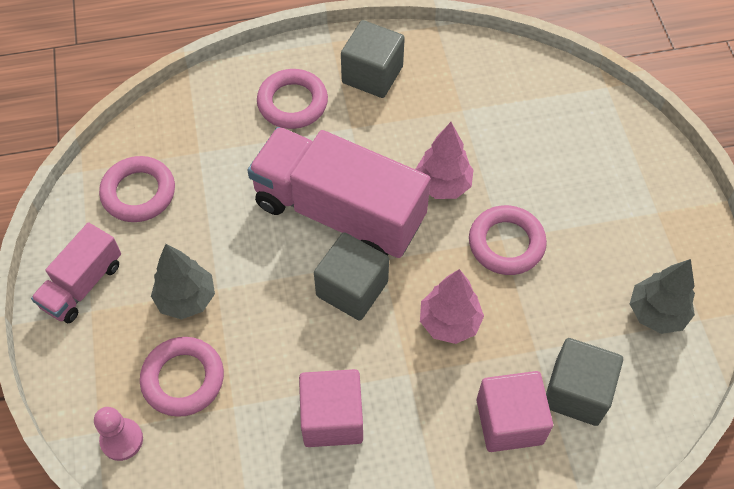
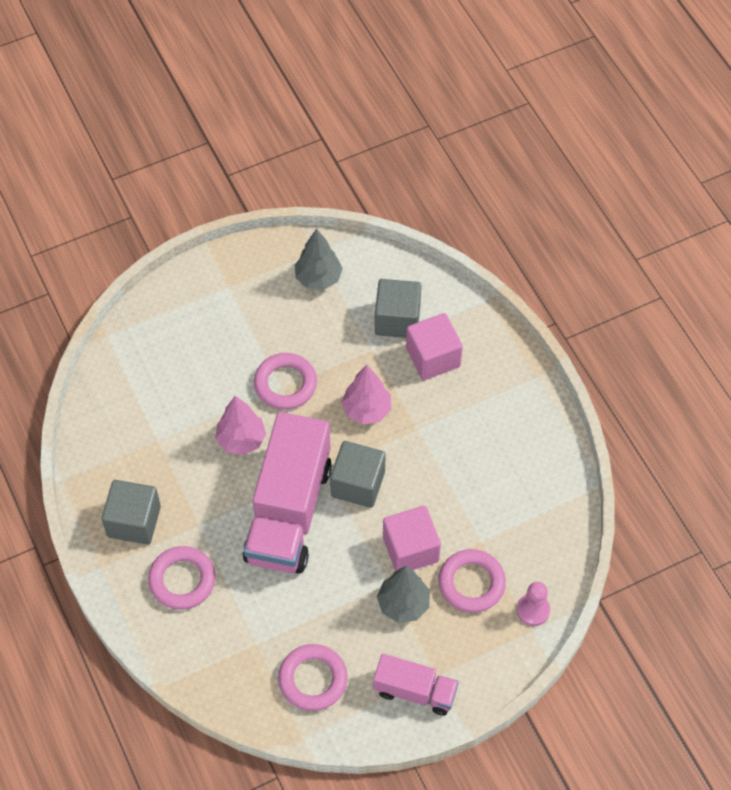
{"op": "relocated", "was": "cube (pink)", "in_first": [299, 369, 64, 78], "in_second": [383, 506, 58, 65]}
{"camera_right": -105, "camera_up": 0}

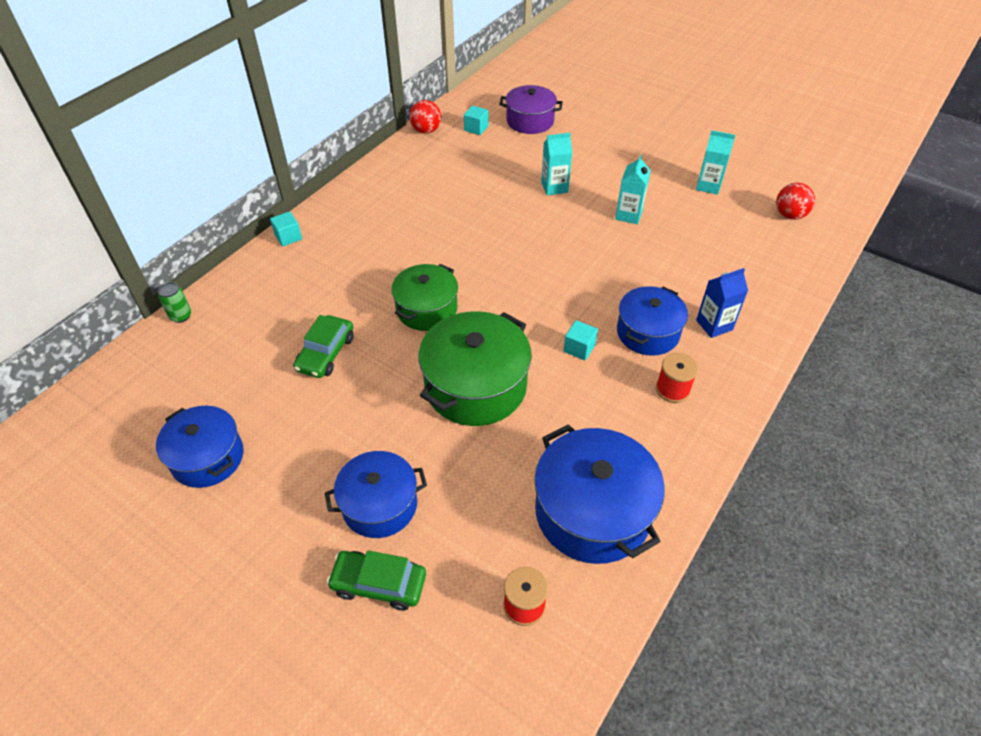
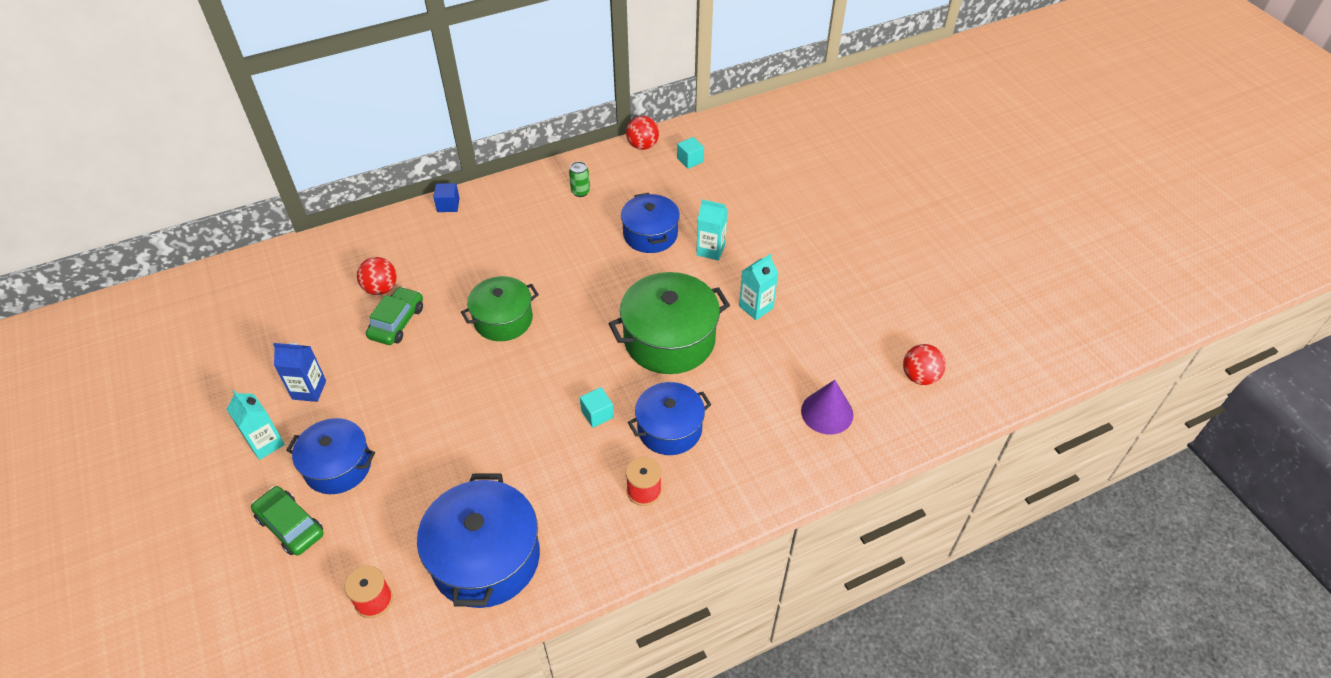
{"op": "missing", "was": "pot (purple)", "in_first": [499, 85, 64, 49]}
{"op": "appeared", "now": "ball (red)", "in_second": [357, 257, 40, 38]}
{"op": "appeared", "now": "cone (purple)", "in_second": [801, 380, 52, 55]}
{"op": "relocated", "was": "pot (blue)", "in_first": [156, 406, 88, 82], "in_second": [621, 193, 59, 60]}
{"op": "relocated", "was": "can (green)", "in_first": [158, 282, 33, 41], "in_second": [569, 162, 21, 35]}
{"op": "relocated", "was": "pot (green)", "in_first": [418, 311, 114, 115], "in_second": [608, 272, 122, 102]}
{"op": "relocated", "was": "carton (turquoise)", "in_first": [696, 130, 39, 65], "in_second": [226, 390, 59, 70]}
{"op": "relocated", "was": "carton (blue)", "in_first": [696, 268, 52, 70], "in_second": [273, 342, 53, 60]}
{"op": "colour", "was": "cube (turquoise)", "now": "cube (blue)", "in_first": [270, 211, 32, 36], "in_second": [433, 183, 27, 29]}
{"op": "spun", "was": "car (green)", "in_first": [293, 315, 61, 63], "in_second": [366, 287, 57, 58], "clockwise": 150}
{"camera_right": 30, "camera_up": 0}

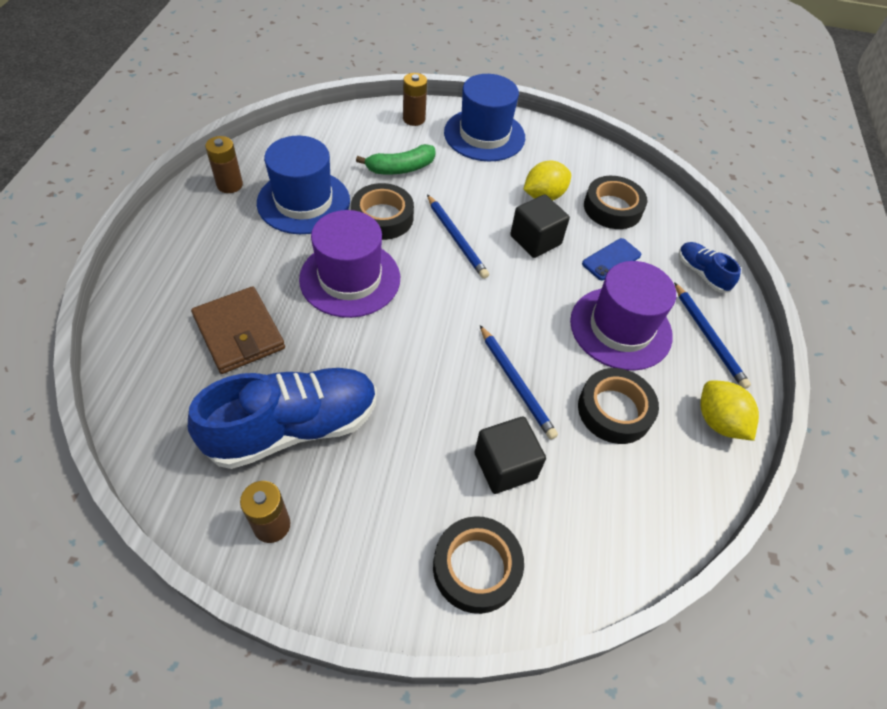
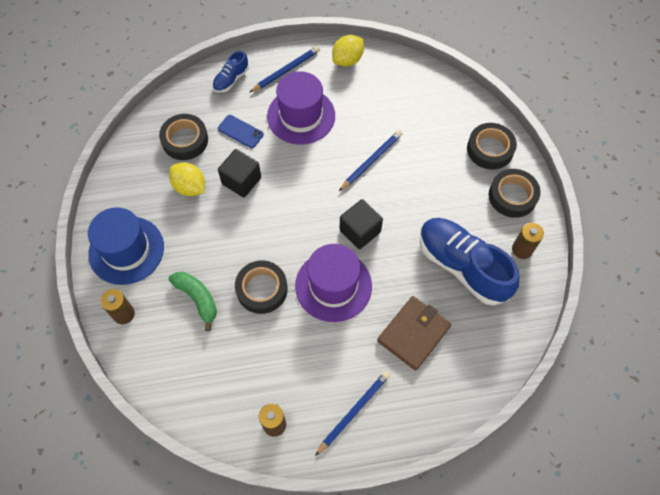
{"op": "missing", "was": "hat (blue)", "in_first": [257, 136, 93, 98]}
{"op": "relocated", "was": "pencil (blue)", "in_first": [427, 194, 62, 85], "in_second": [315, 371, 75, 85]}
{"op": "relocated", "was": "cube (black)", "in_first": [475, 416, 71, 78], "in_second": [340, 199, 43, 50]}
{"op": "relocated", "was": "tape (black)", "in_first": [578, 368, 81, 76], "in_second": [489, 169, 52, 49]}
{"camera_right": -105, "camera_up": 10}

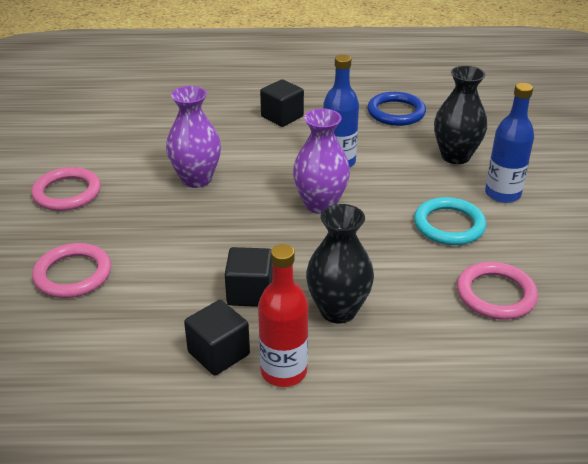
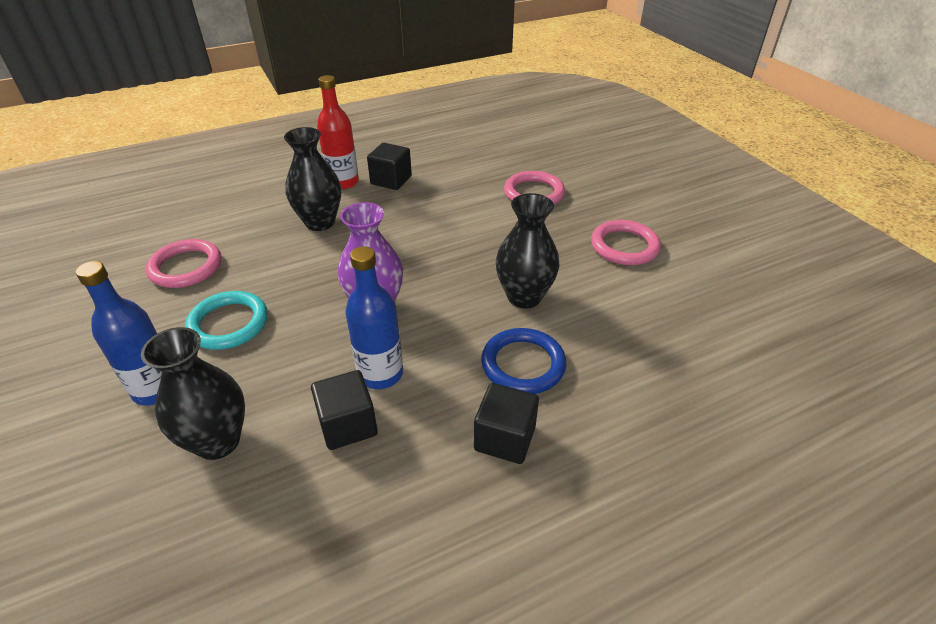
{"op": "relocated", "was": "cube (black)", "in_first": [225, 247, 48, 60], "in_second": [311, 370, 67, 80]}
{"op": "relocated", "was": "ring (blue)", "in_first": [367, 92, 59, 34], "in_second": [481, 328, 85, 66]}
{"op": "colour", "was": "vase (purple)", "now": "vase (black)", "in_first": [166, 86, 55, 102], "in_second": [496, 193, 64, 116]}
{"camera_right": 155, "camera_up": 5}

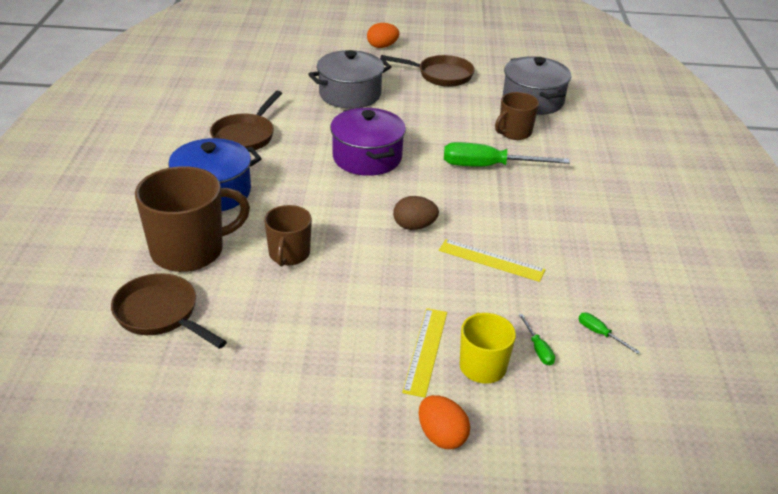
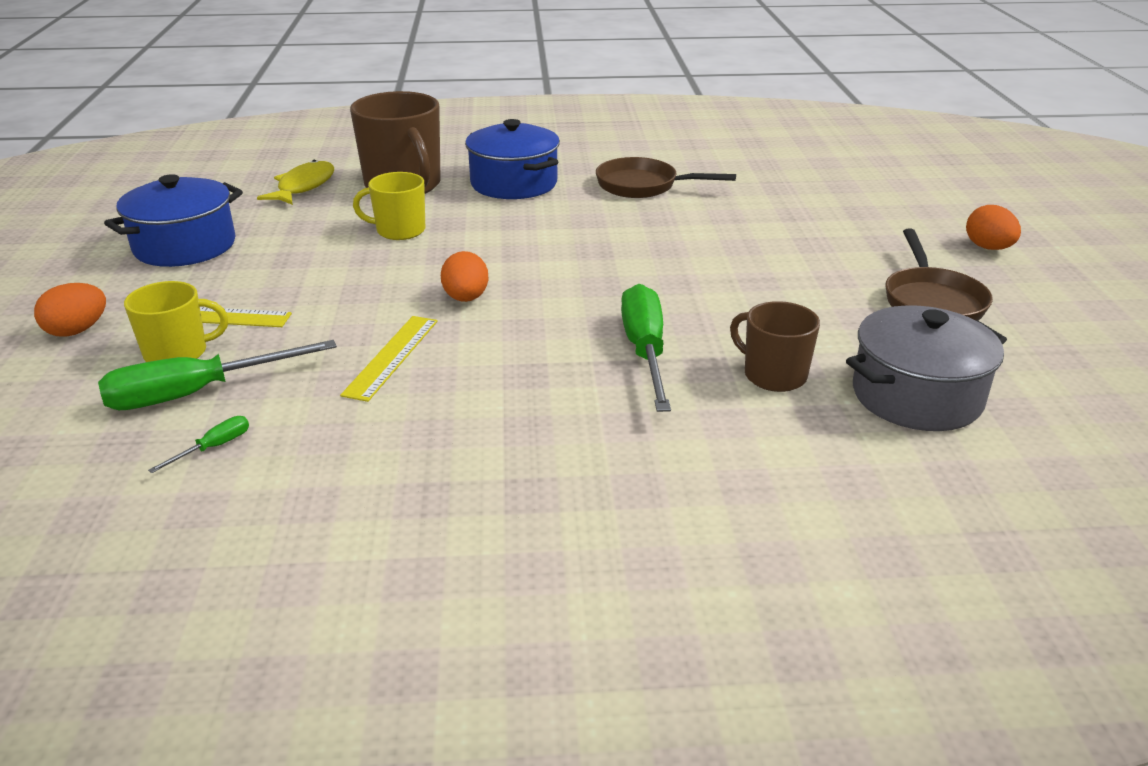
{"op": "missing", "was": "pot (grey)", "in_first": [308, 50, 84, 59]}
{"op": "missing", "was": "pot (purple)", "in_first": [330, 107, 76, 69]}
{"op": "appeared", "now": "pot (blue)", "in_second": [104, 174, 139, 93]}
{"op": "exchanged", "was": "pan (brown)", "now": "fish (yellow)", "in_first": [111, 273, 116, 76], "in_second": [257, 160, 77, 45]}
{"op": "colour", "was": "mug (brown)", "now": "mug (yellow)", "in_first": [264, 205, 48, 61], "in_second": [353, 172, 72, 68]}
{"op": "colour", "was": "egg (brown)", "now": "egg (orange)", "in_first": [393, 196, 46, 34], "in_second": [441, 251, 48, 51]}
{"op": "size", "was": "screwdriver (green)", "in_first": [519, 314, 36, 52], "in_second": [98, 340, 239, 70], "ratio": 2.29}
{"camera_right": 85, "camera_up": -5}

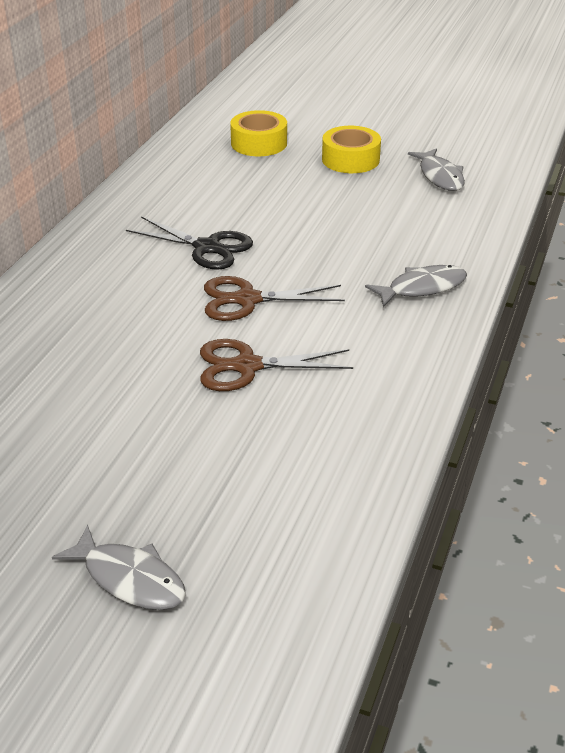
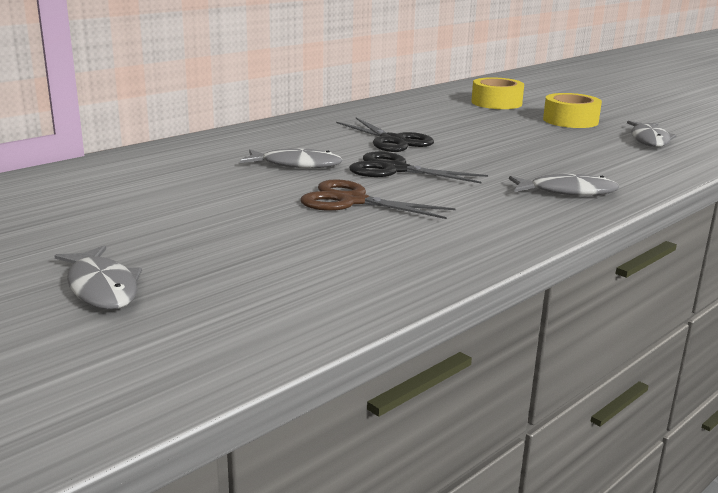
{"op": "appeared", "now": "fish (grey)", "in_second": [240, 148, 103, 20]}
{"op": "colour", "was": "scissors (brown)", "now": "scissors (black)", "in_first": [204, 276, 141, 45], "in_second": [349, 151, 139, 33]}
{"camera_right": 25, "camera_up": -15}

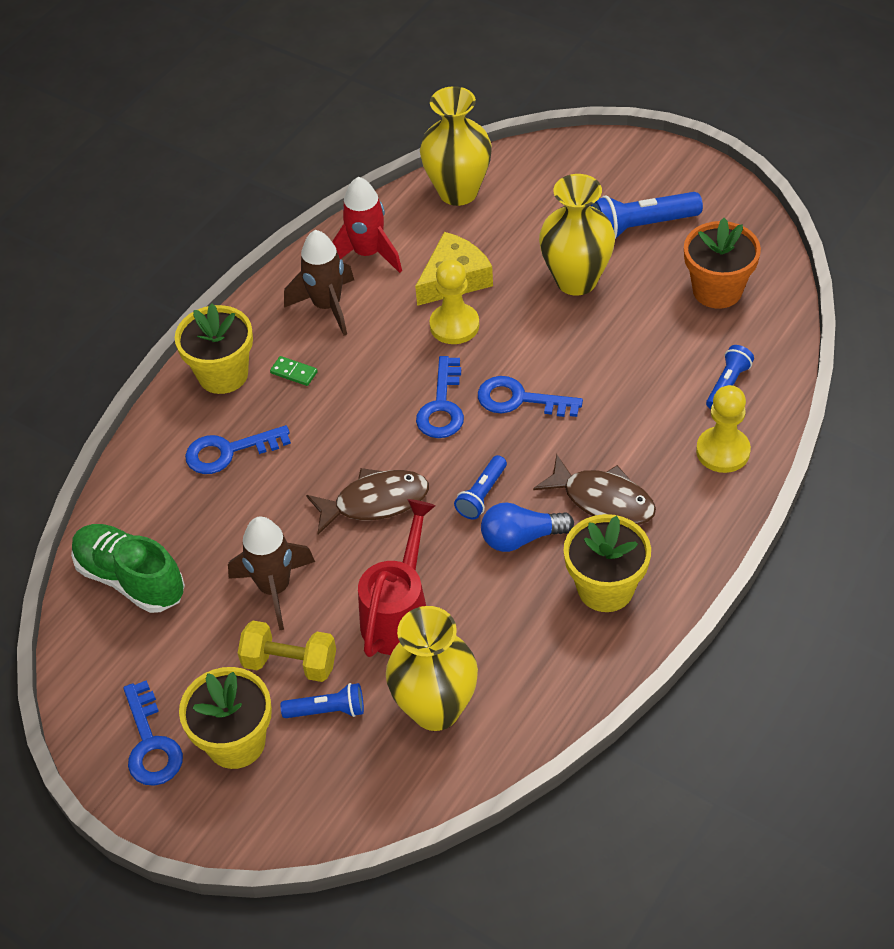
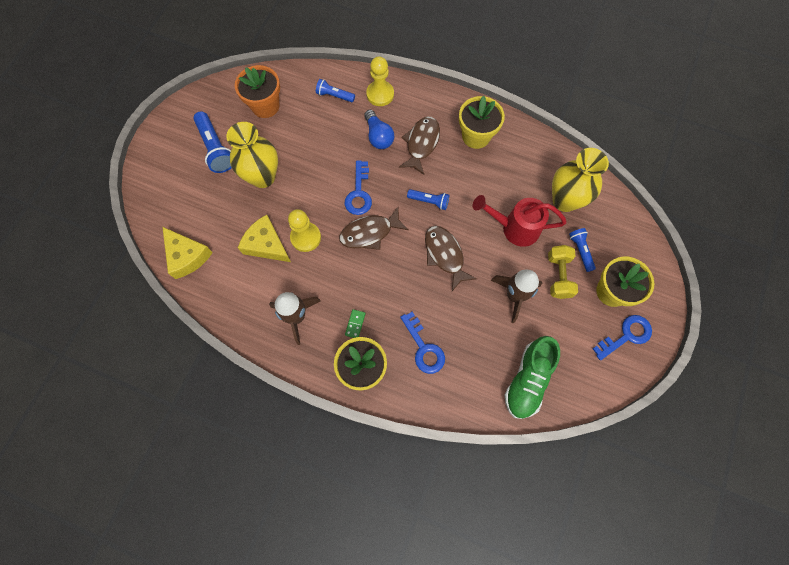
{"op": "missing", "was": "rocket (red)", "in_first": [332, 177, 70, 96]}
{"op": "relocated", "was": "light bulb (blue)", "in_first": [481, 502, 93, 50], "in_second": [364, 110, 30, 39]}
{"op": "exchanged", "was": "key (blue)", "now": "fish (brown)", "in_first": [416, 356, 48, 82], "in_second": [339, 207, 70, 43]}
{"op": "exchanged", "was": "vase (yellow)", "now": "cheese (yellow)", "in_first": [420, 86, 72, 120], "in_second": [162, 227, 51, 52]}
{"camera_right": -105, "camera_up": 20}

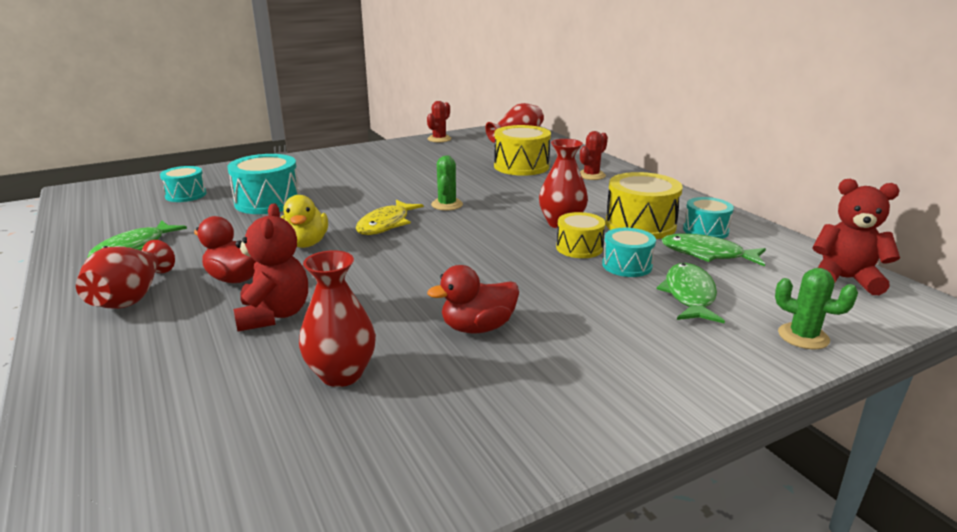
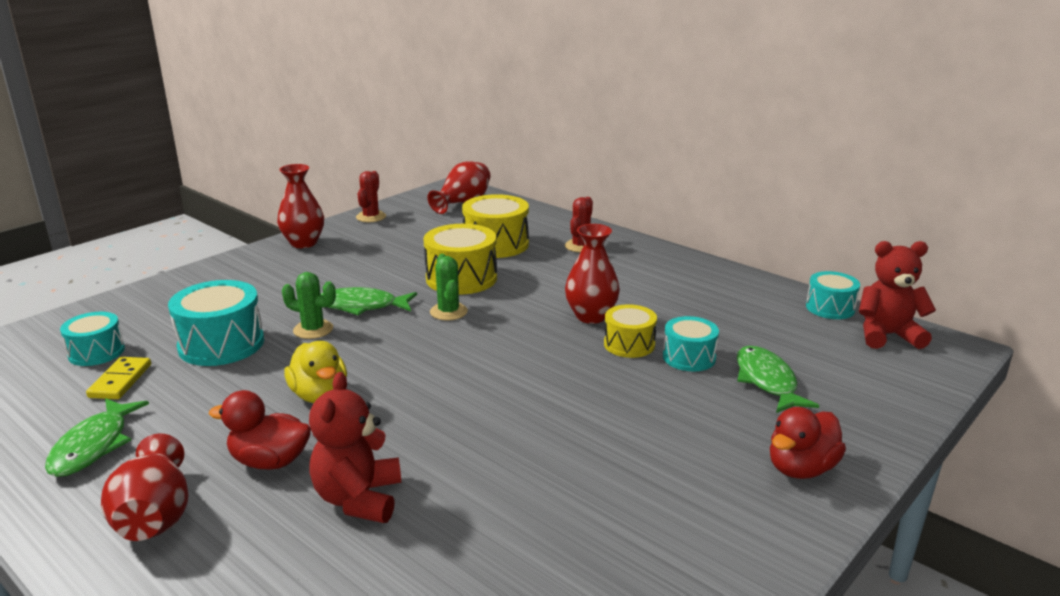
{"op": "missing", "was": "fish (yellow)", "in_first": [356, 200, 68, 35]}
{"op": "appeared", "now": "domino (yellow)", "in_second": [86, 357, 65, 42]}
{"op": "relocated", "was": "vase (red)", "in_first": [299, 250, 77, 137], "in_second": [277, 164, 47, 84]}
{"op": "relocated", "was": "duck (red)", "in_first": [427, 265, 92, 68], "in_second": [770, 407, 76, 72]}
{"op": "relocated", "was": "drum (yellow)", "in_first": [605, 172, 78, 67], "in_second": [423, 224, 74, 71]}
{"op": "relocated", "was": "fish (green)", "in_first": [661, 233, 105, 34], "in_second": [321, 287, 96, 29]}
{"op": "relocated", "was": "drum (turquoise)", "in_first": [683, 197, 51, 42], "in_second": [806, 271, 54, 48]}
{"op": "relocated", "was": "cactus (green)", "in_first": [775, 268, 83, 81], "in_second": [282, 272, 54, 67]}
{"op": "spun", "was": "teddy bear (red)", "in_first": [233, 203, 75, 128], "in_second": [309, 372, 92, 151], "clockwise": -150}
{"camera_right": -20, "camera_up": 0}

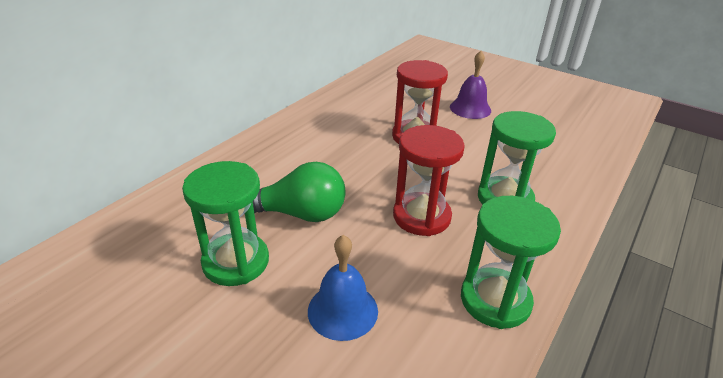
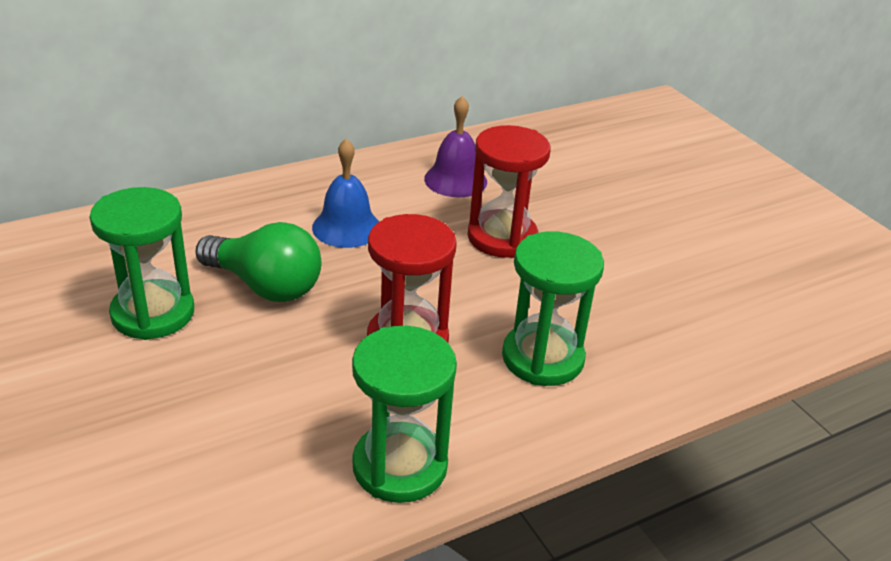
{"op": "relocated", "was": "bell (blue)", "in_first": [308, 235, 70, 106], "in_second": [312, 138, 67, 110]}
{"op": "relocated", "was": "bell (purple)", "in_first": [450, 51, 41, 68], "in_second": [424, 96, 63, 101]}
{"camera_right": 25, "camera_up": 0}

